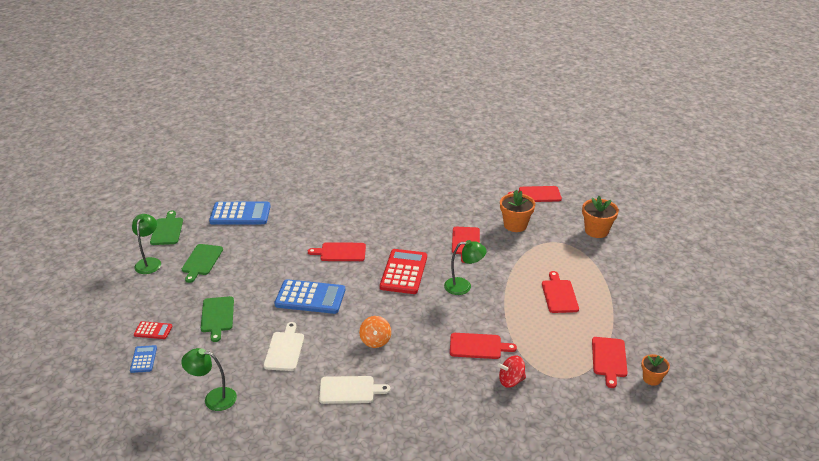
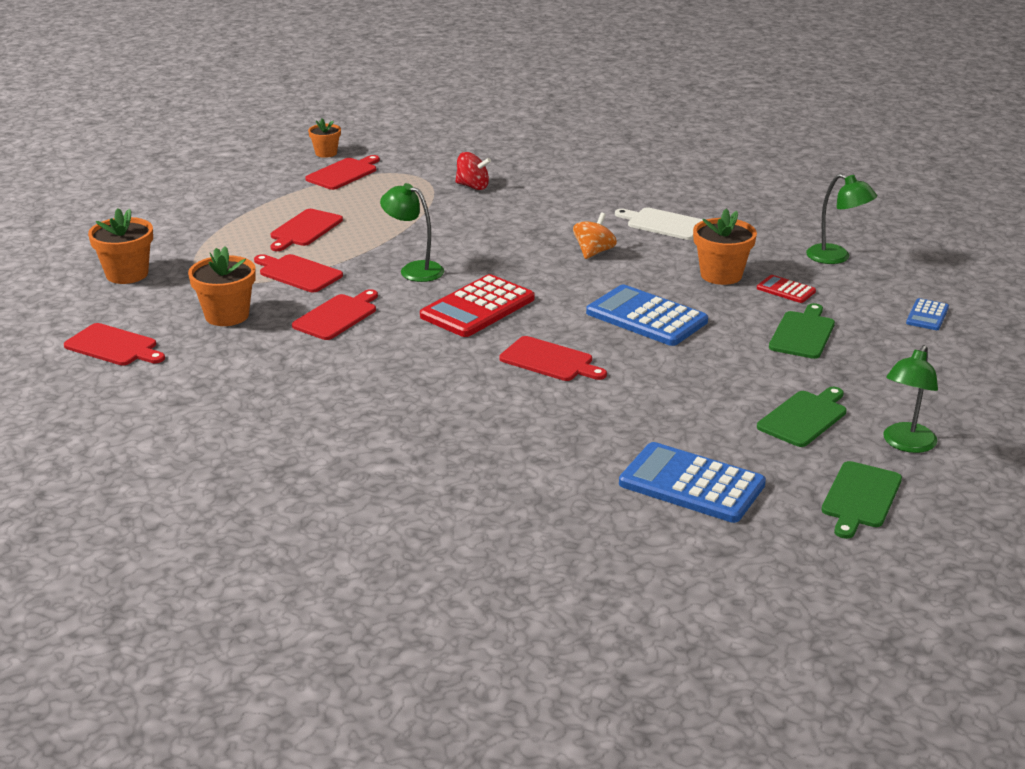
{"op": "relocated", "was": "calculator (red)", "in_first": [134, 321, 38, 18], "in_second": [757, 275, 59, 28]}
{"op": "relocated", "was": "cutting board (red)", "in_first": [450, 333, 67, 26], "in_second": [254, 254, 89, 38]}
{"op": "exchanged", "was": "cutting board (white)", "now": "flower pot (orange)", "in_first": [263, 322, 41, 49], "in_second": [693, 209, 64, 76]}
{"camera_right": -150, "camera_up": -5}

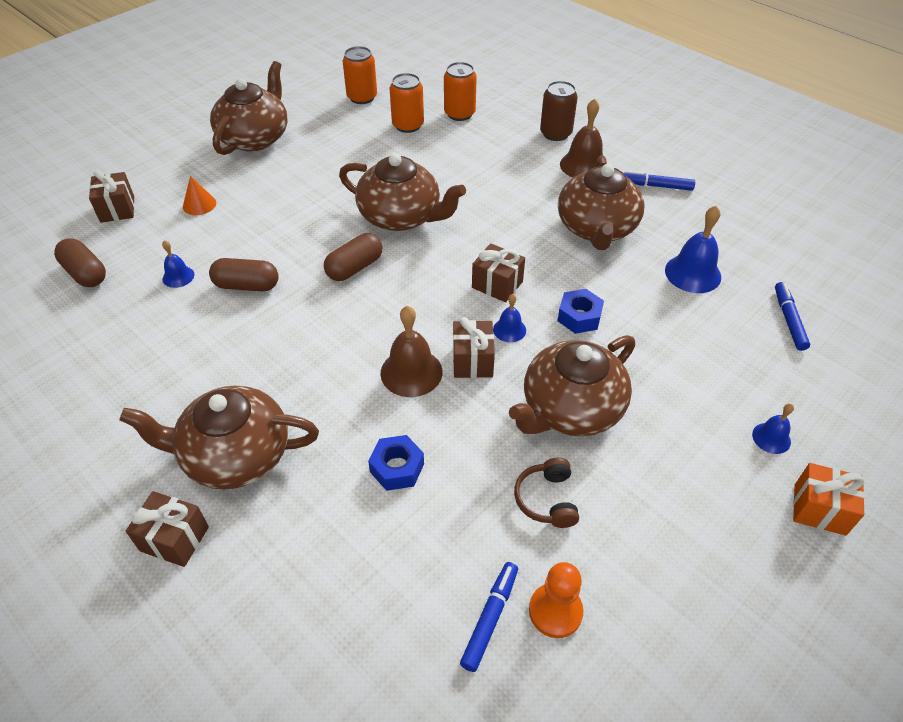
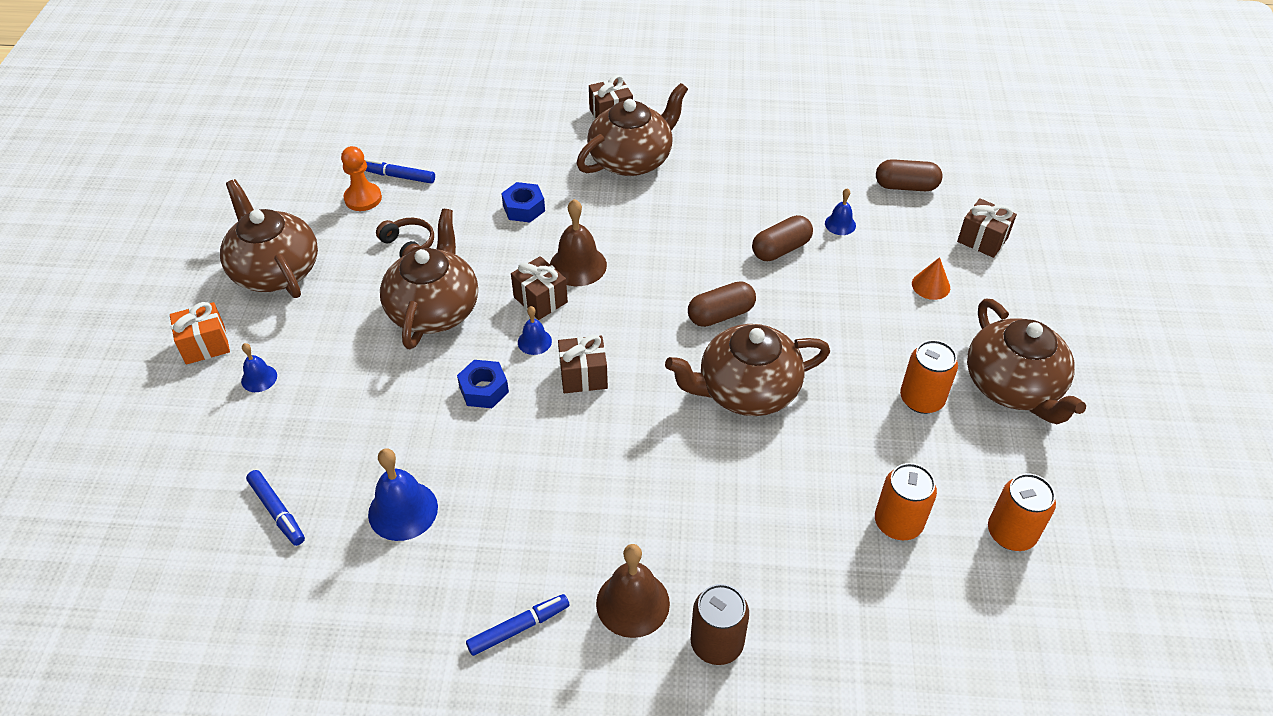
{"op": "relocated", "was": "can (orange)", "in_first": [444, 62, 33, 59], "in_second": [900, 340, 58, 74]}
{"op": "relocated", "was": "teapot (brown)", "in_first": [558, 155, 87, 95], "in_second": [220, 179, 98, 119]}
{"op": "spun", "was": "capsule (brown)", "in_first": [324, 233, 58, 48], "in_second": [688, 281, 68, 46], "clockwise": 60}
{"op": "spun", "was": "marker (blue)", "in_first": [460, 562, 58, 110], "in_second": [365, 159, 70, 25], "clockwise": 120}
{"camera_right": 140, "camera_up": 0}

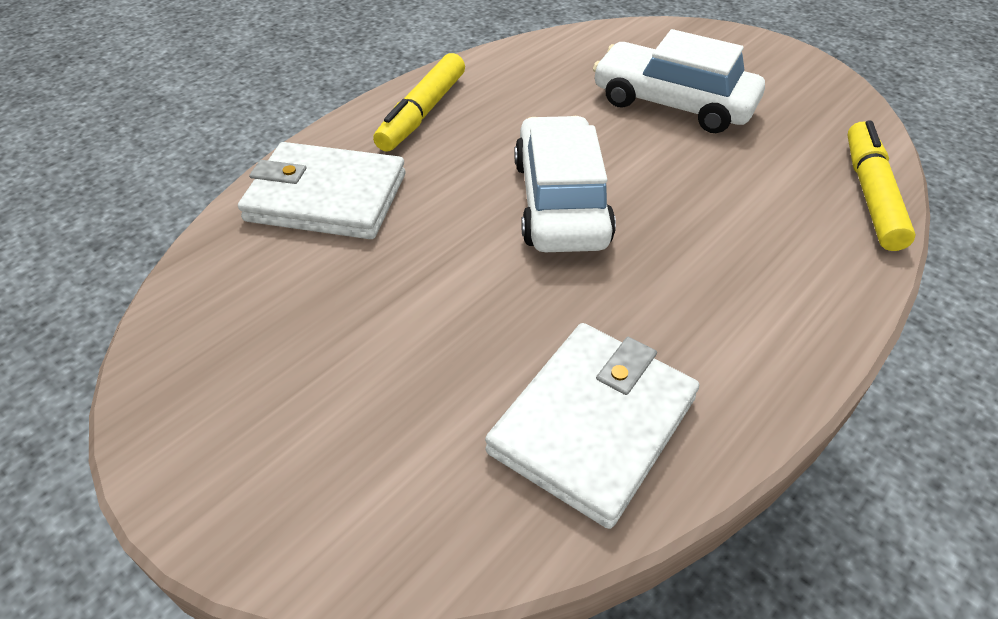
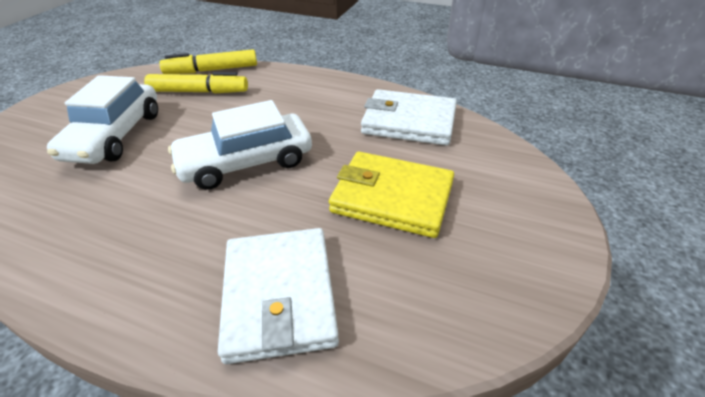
{"op": "appeared", "now": "wallet (yellow)", "in_second": [329, 152, 125, 86]}
{"op": "relocated", "was": "marker (yellow)", "in_first": [373, 53, 92, 99], "in_second": [144, 72, 104, 21]}
{"camera_right": -110, "camera_up": -5}

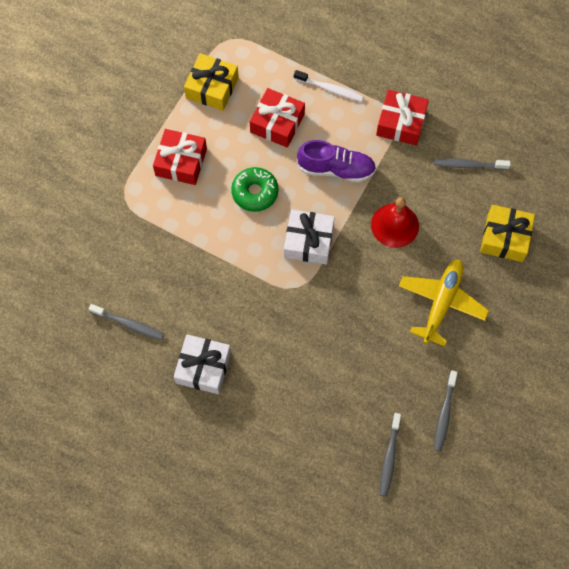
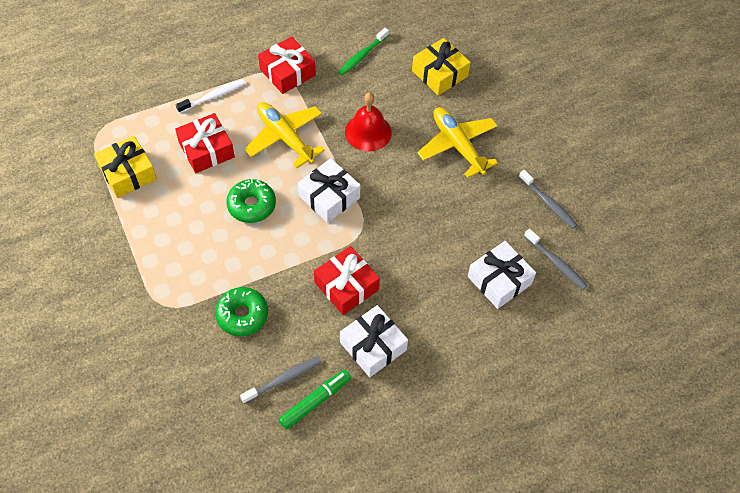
{"op": "appeared", "now": "donut (green)", "in_second": [215, 287, 53, 49]}
{"op": "appeared", "now": "marker (green)", "in_second": [278, 370, 73, 60]}
{"op": "appeared", "now": "gift (white)", "in_second": [468, 241, 68, 68]}
{"op": "relocated", "was": "gift (red)", "in_first": [153, 129, 54, 56], "in_second": [314, 246, 66, 69]}
{"op": "exchanged", "was": "shoe (purple)", "now": "plane (yellow)", "in_first": [297, 140, 79, 42], "in_second": [244, 102, 81, 67]}
{"op": "colour", "was": "toothbrush (grey)", "now": "toothbrush (green)", "in_first": [434, 159, 77, 11], "in_second": [338, 28, 51, 48]}
{"camera_right": -55, "camera_up": -10}

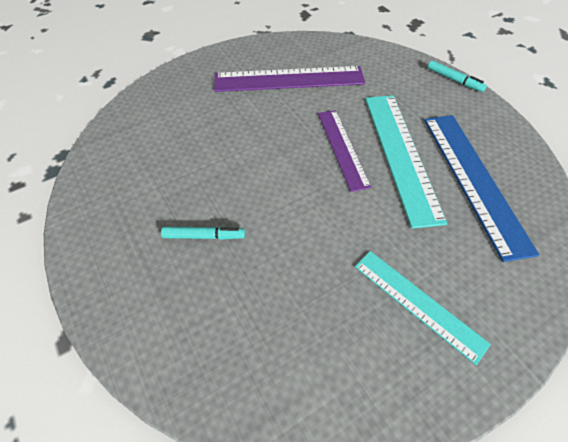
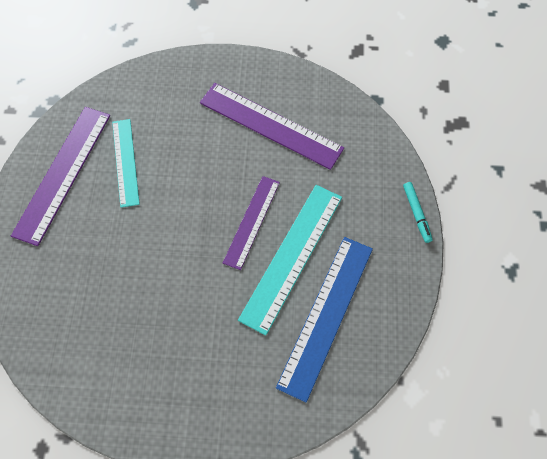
{"op": "missing", "was": "marker (turquoise)", "in_first": [161, 226, 84, 14]}
{"op": "appeared", "now": "ruler (purple)", "in_second": [11, 107, 99, 139]}
{"op": "relocated", "was": "ruler (turquoise)", "in_first": [355, 251, 136, 114], "in_second": [112, 119, 28, 89]}
{"camera_right": 35, "camera_up": 10}

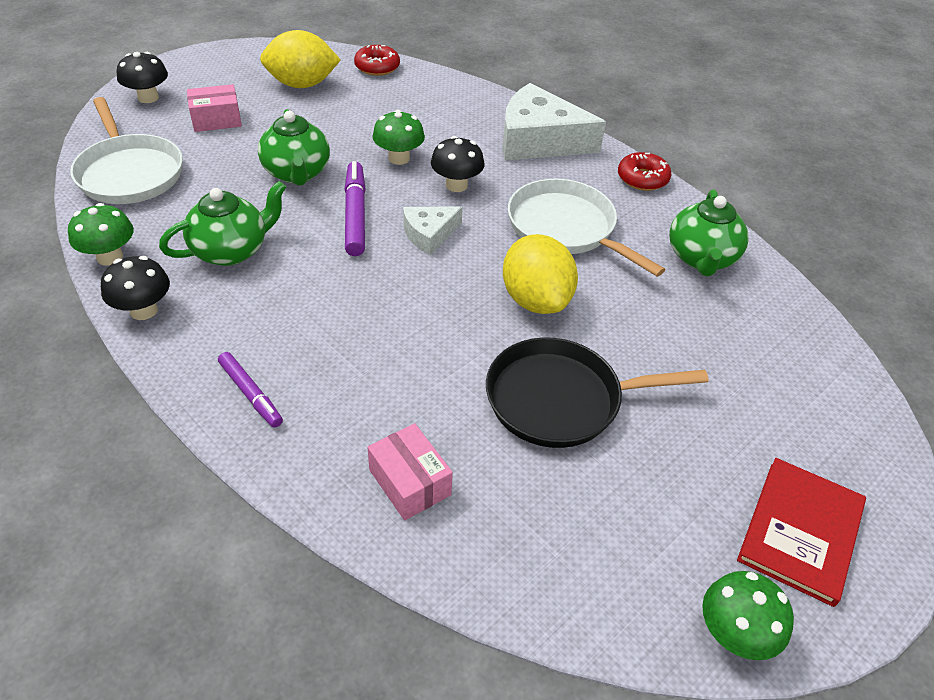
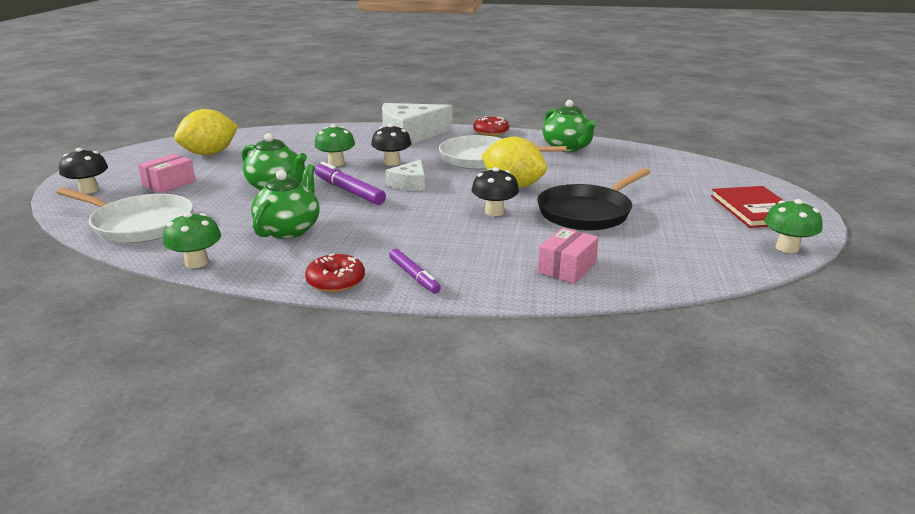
{"op": "relocated", "was": "mushroom (black)", "in_first": [101, 256, 69, 64], "in_second": [472, 167, 47, 49]}
{"op": "relocated", "was": "donut (red)", "in_first": [354, 45, 46, 31], "in_second": [305, 253, 60, 39]}
{"op": "spun", "was": "marker (purple)", "in_first": [218, 352, 65, 76], "in_second": [389, 249, 52, 44], "clockwise": 45}
{"op": "spun", "was": "box (pink)", "in_first": [368, 423, 85, 97], "in_second": [538, 228, 61, 56], "clockwise": -75}
{"camera_right": -35, "camera_up": -20}

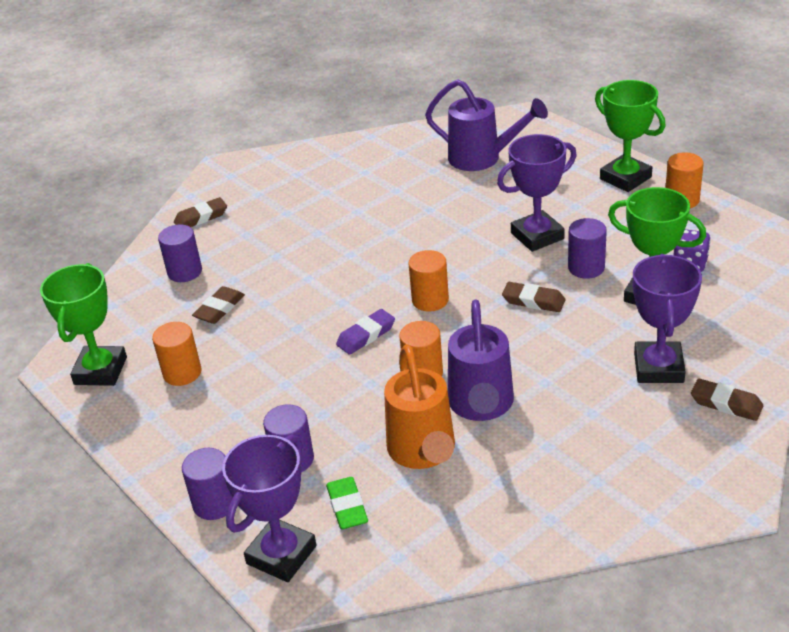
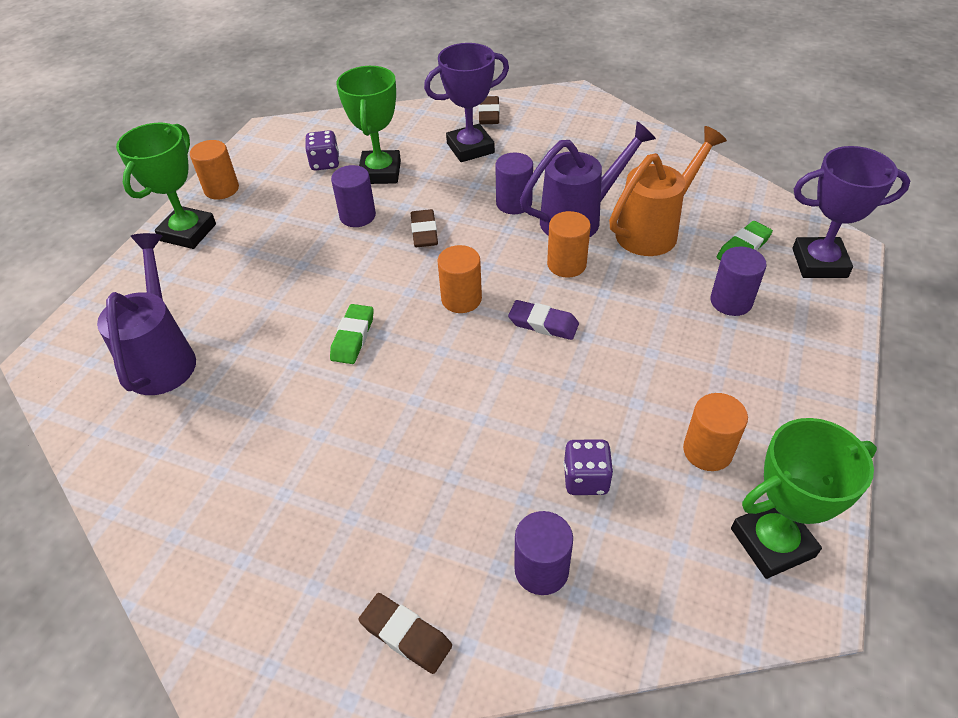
{"op": "missing", "was": "trophy (purple)", "in_first": [497, 134, 80, 118]}
{"op": "appeared", "now": "eraser (green)", "in_second": [330, 304, 44, 60]}
{"op": "relocated", "was": "cylinder (purple)", "in_first": [182, 448, 51, 72], "in_second": [495, 153, 38, 61]}
{"op": "exchanged", "was": "eraser (brown)", "now": "dice (purple)", "in_first": [192, 286, 53, 38], "in_second": [563, 439, 51, 56]}
{"camera_right": -120, "camera_up": 10}

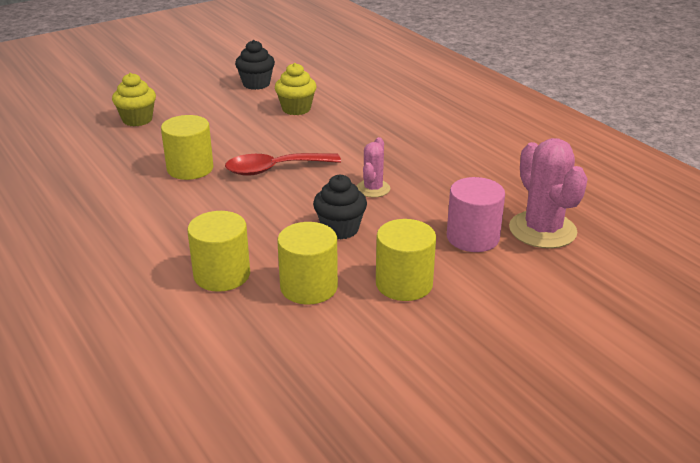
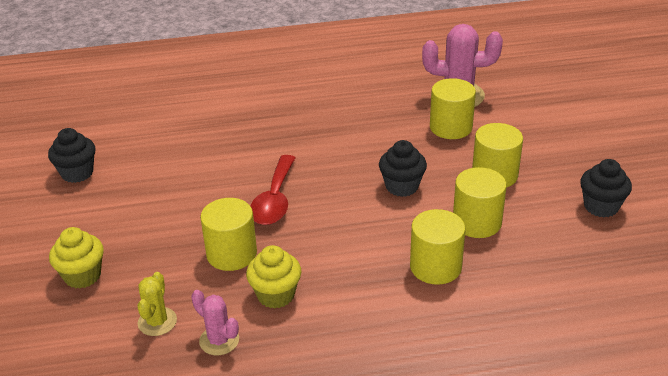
{"op": "appeared", "now": "cactus (yellow)", "in_second": [137, 272, 40, 64]}
{"op": "appeared", "now": "cupcake (black)", "in_second": [580, 159, 52, 59]}
{"op": "relocated", "was": "cupcake (yellow)", "in_first": [275, 63, 42, 52], "in_second": [246, 245, 55, 63]}
{"op": "relocated", "was": "cactus (pink)", "in_first": [357, 137, 33, 61], "in_second": [191, 290, 48, 65]}
{"op": "colour", "was": "cylinder (pink)", "now": "cylinder (yellow)", "in_first": [447, 177, 58, 75], "in_second": [430, 78, 46, 61]}
{"camera_right": -65, "camera_up": 5}

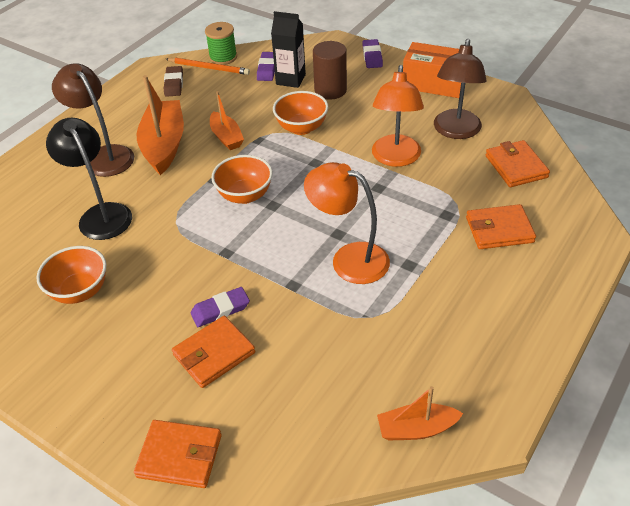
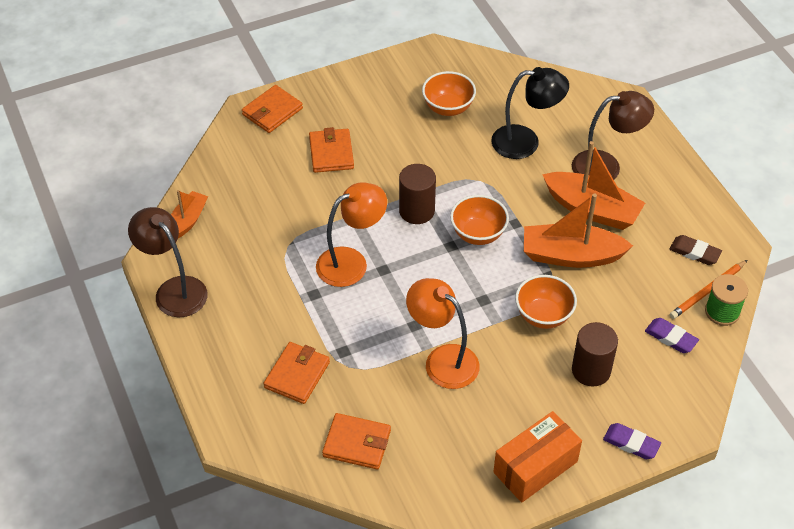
{"op": "missing", "was": "eraser (purple)", "in_first": [190, 287, 60, 40]}
{"op": "missing", "was": "carton (black)", "in_first": [271, 11, 35, 77]}
{"op": "appeared", "now": "cylinder (brown)", "in_second": [399, 164, 37, 60]}
{"op": "relocated", "was": "lamp (brown)", "in_first": [434, 39, 53, 100], "in_second": [128, 207, 79, 110]}
{"op": "size", "was": "boat (orange)", "in_first": [210, 91, 34, 59], "in_second": [524, 194, 109, 74], "ratio": 1.74}
{"camera_right": 120, "camera_up": 5}

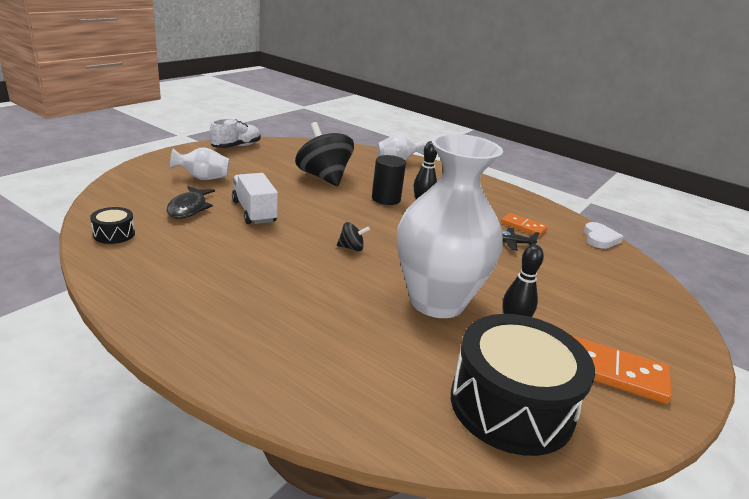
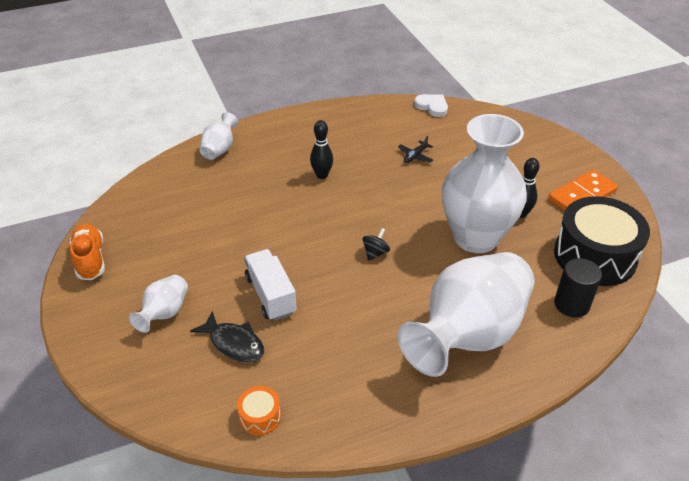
{"op": "missing", "was": "spinning top (black)", "in_first": [295, 122, 59, 64]}
{"op": "missing", "was": "domino (orange)", "in_first": [501, 213, 47, 24]}
{"op": "appeared", "now": "vase (white)", "in_second": [398, 252, 137, 125]}
{"op": "relocated", "was": "cylinder (black)", "in_first": [372, 155, 34, 50], "in_second": [554, 258, 48, 60]}
{"op": "colour", "was": "drum (black)", "now": "drum (orange)", "in_first": [90, 207, 45, 37], "in_second": [237, 386, 44, 49]}
{"op": "colour", "was": "shoe (white)", "now": "shoe (orange)", "in_first": [209, 119, 52, 29], "in_second": [70, 224, 35, 56]}
{"op": "spun", "was": "truck (white)", "in_first": [232, 173, 46, 51], "in_second": [244, 249, 53, 72], "clockwise": 60}
{"camera_right": -55, "camera_up": 15}

